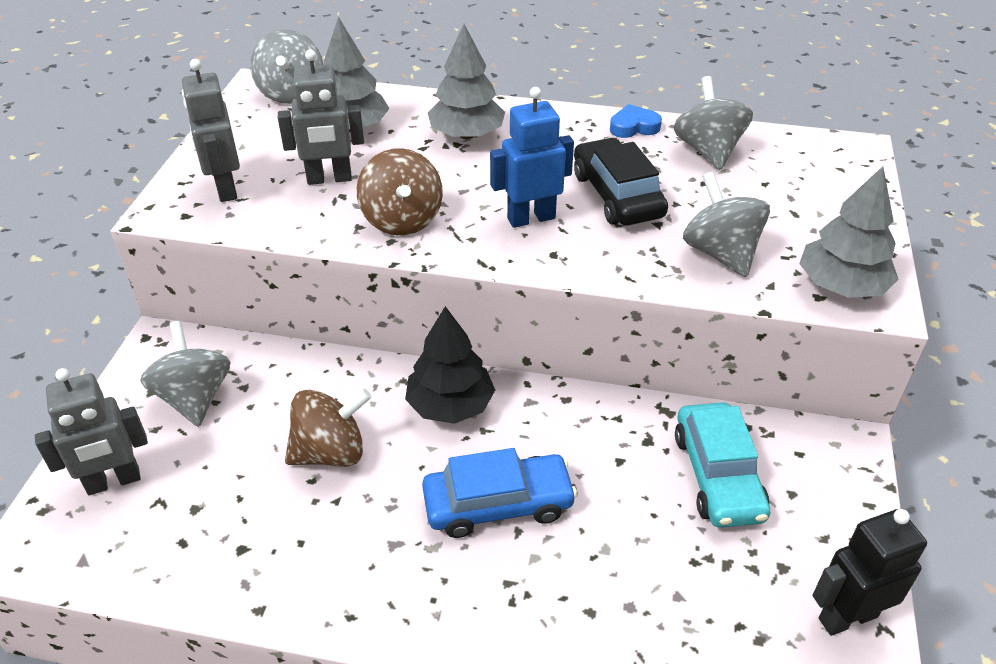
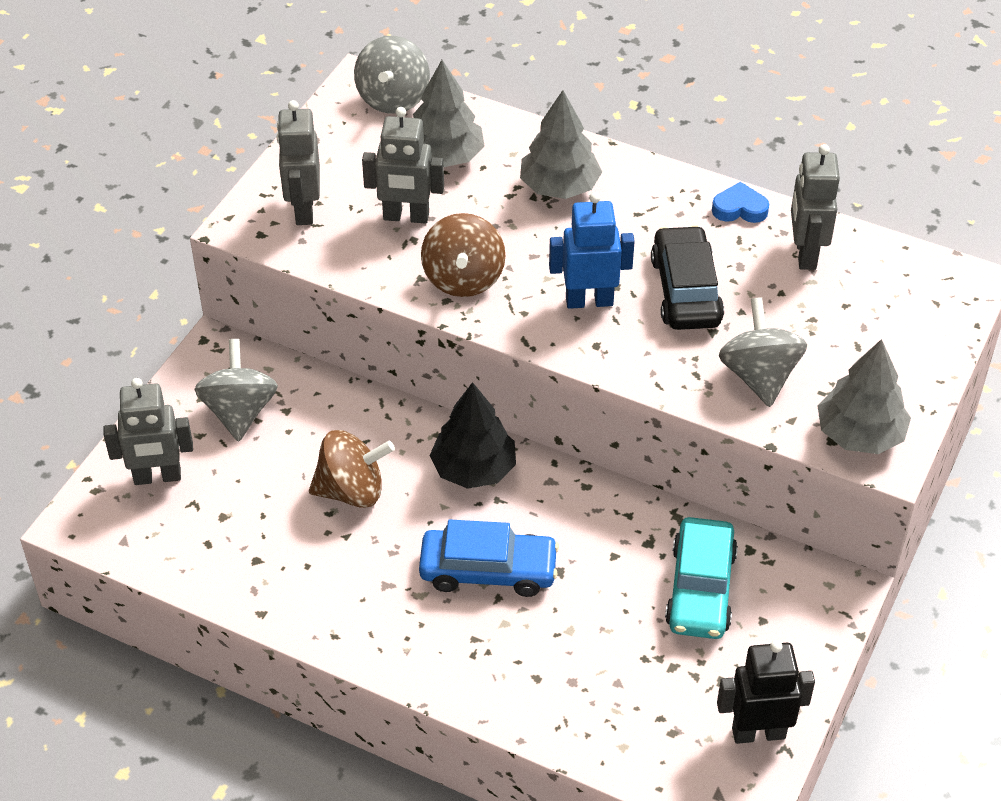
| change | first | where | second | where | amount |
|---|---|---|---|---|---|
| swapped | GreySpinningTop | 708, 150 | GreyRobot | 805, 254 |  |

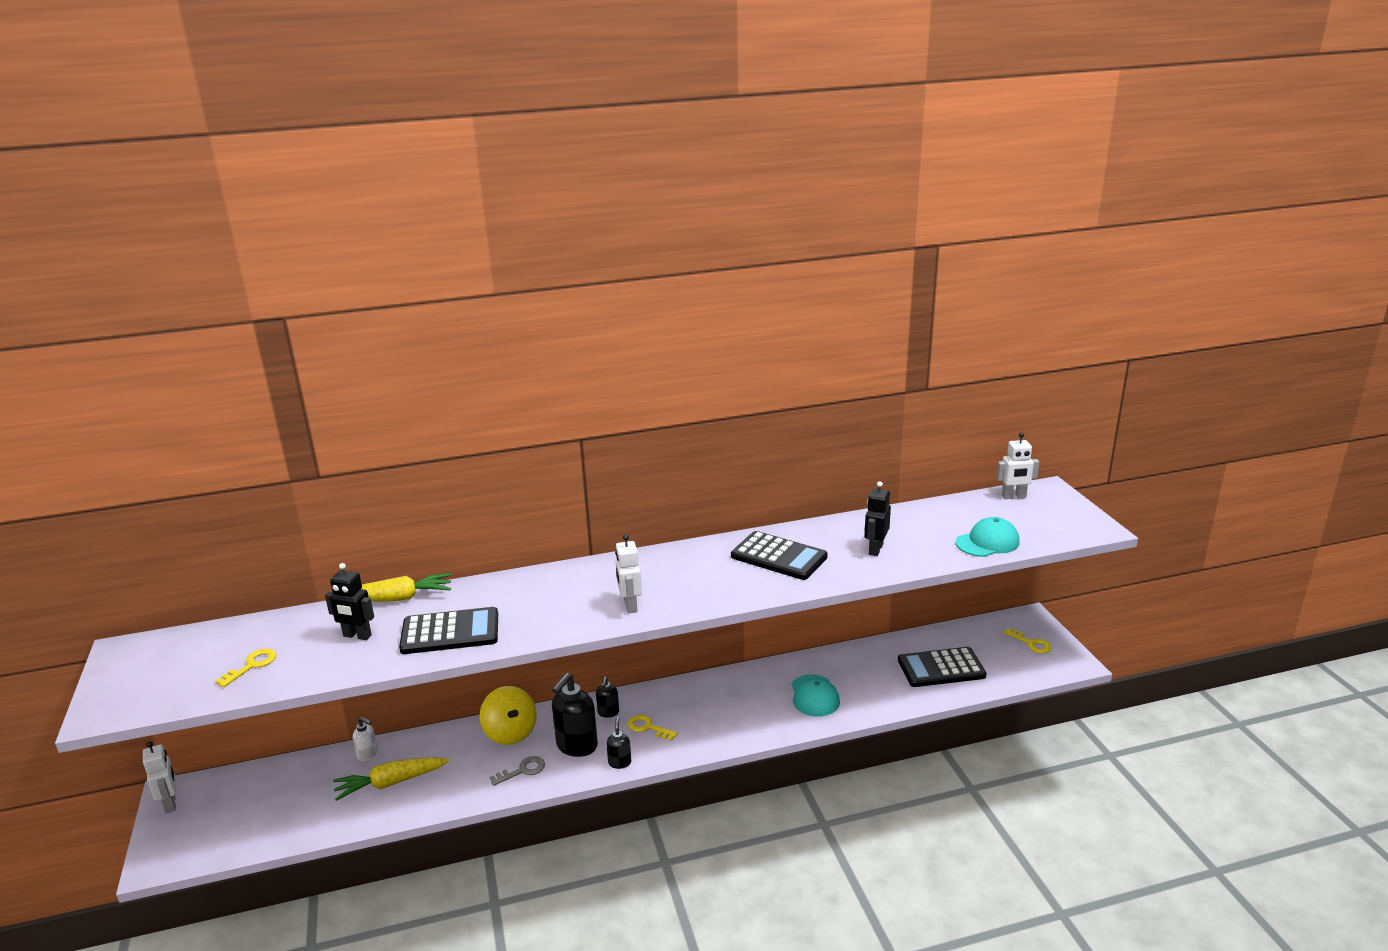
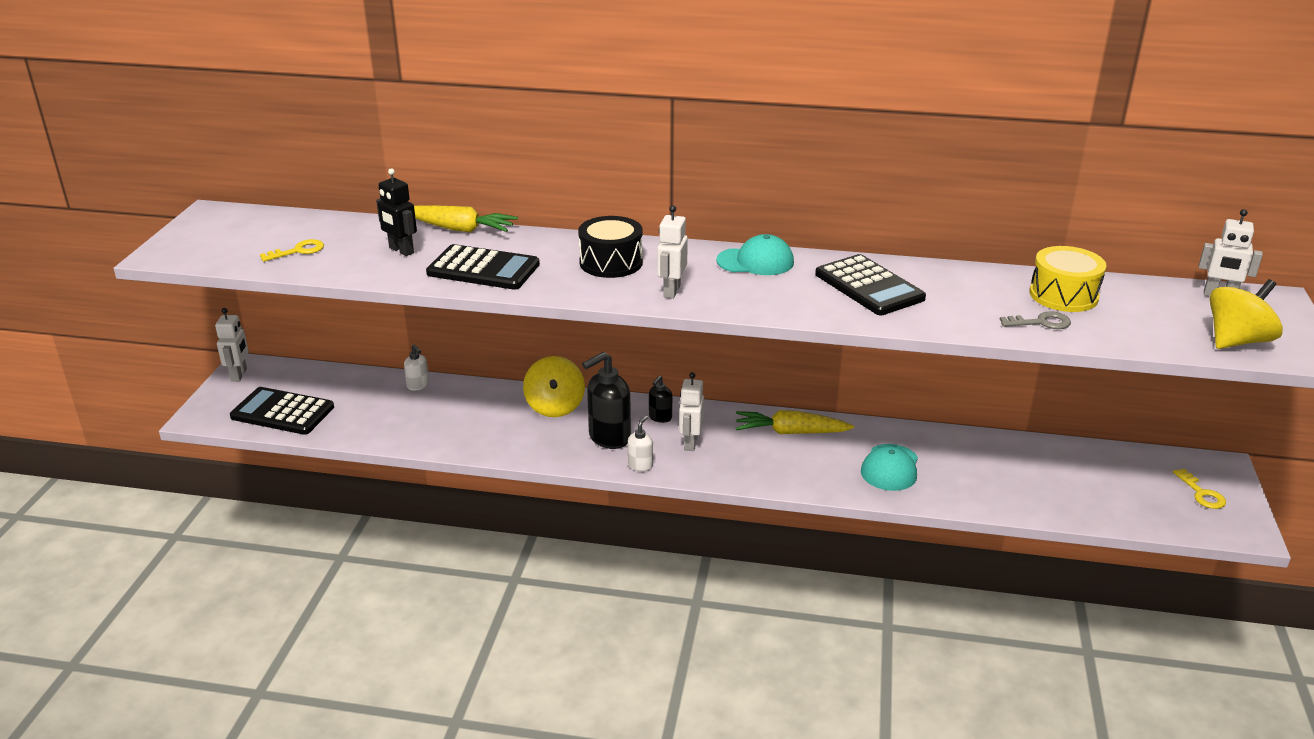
| change | first | where | second | where | amount |
|---|---|---|---|---|---|
| shifted | BlackCalculator | 941, 668 |  | 282, 412 |  |
| new |  |  | BlackDrum | 611, 262 |  |
| repainted | BlackSoapDispenser | 619, 762 | WhiteSoapDispenser | 640, 465 |  |
| swapped | YellowKey | 648, 727 | WhiteRobot | 690, 443 |  |
| shifted | TurquoiseCap | 987, 542 |  | 755, 261 |  |
| shifted | YellowCarrot | 390, 783 |  | 790, 432 |  |
| shifted | GreyKey | 522, 770 |  | 1041, 322 |  |
| new |  |  | YellowDrum | 1063, 295 |  |
| new |  |  | YellowSpinningTop | 1236, 341 |  |
| gone | BlackRobot | 875, 549 |  |  |  |

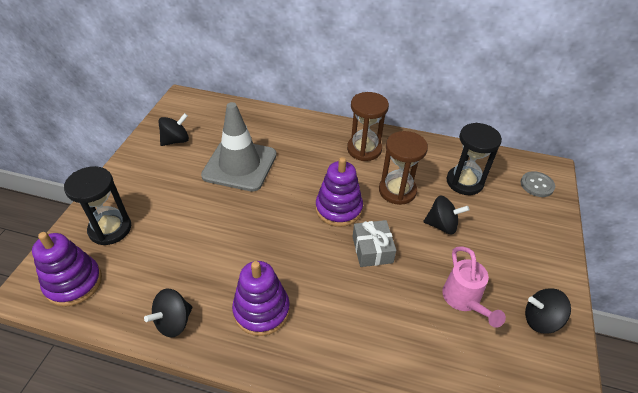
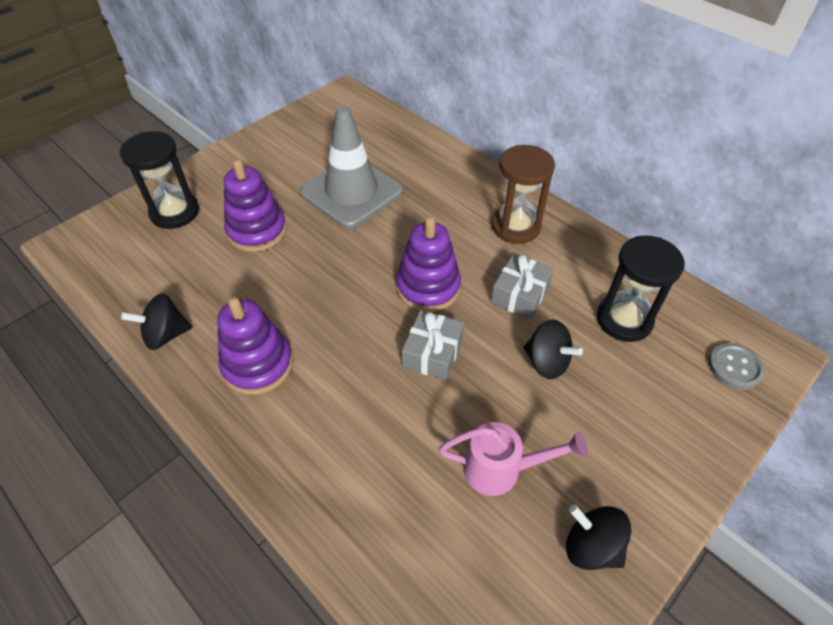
| change | first | where | second | where | amount |
|---|---|---|---|---|---|
| shifted | PurpleStackingToy | 74, 283 |  | 257, 231 |  |
| rotated | PinkWateringCan | 464, 301 |  | 502, 469 | 105 degrees counterclockwise |
| swapped | BrownHourglass | 397, 191 | GreyGift | 520, 294 |  |
| gone | BlackSpinningTop | 176, 140 |  |  |  |

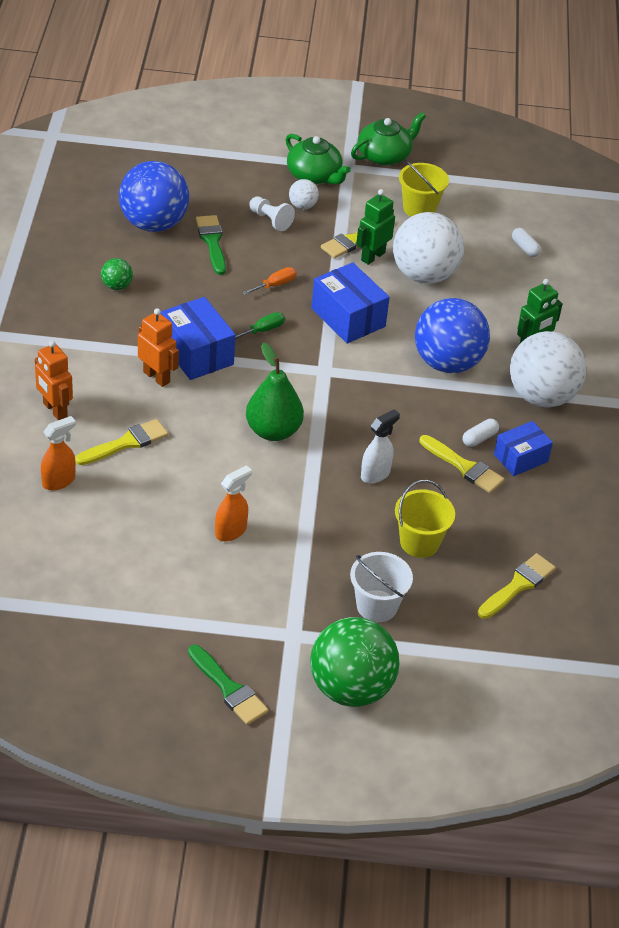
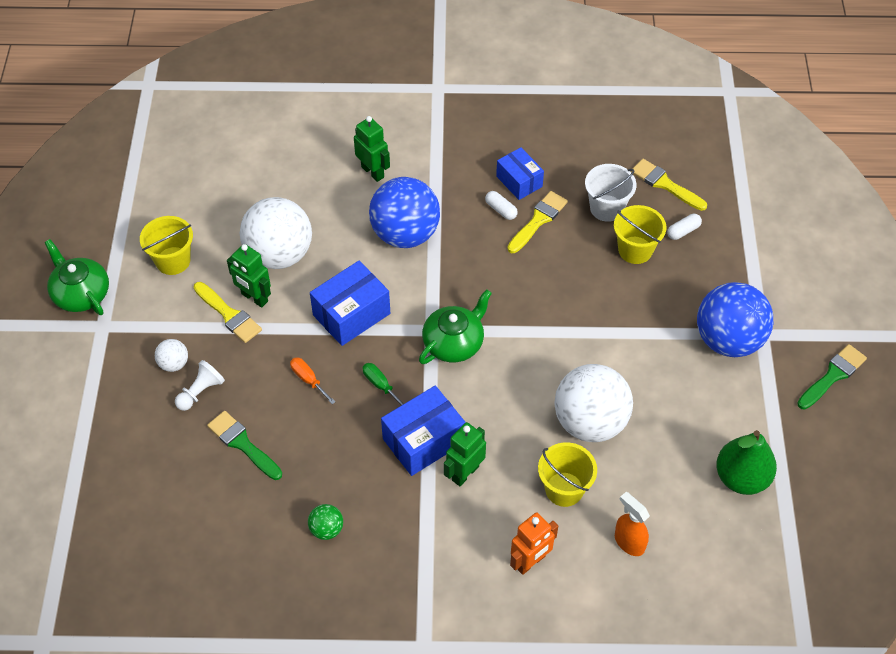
| change | first | where | second | where | amount |
|---|---|---|---|---|---|
| rotated | GreenBrush | 212, 242 |  | 243, 444 | 60 degrees clockwise |
| shifted | GreenTeapot | 314, 175 |  | 454, 342 |  |
| repainted | OrangeRobot | 157, 377 | GreenRobot | 465, 473 |  |
| swapped | YellowBrush | 126, 443 | YellowBucket | 564, 489 |  |
| shifted | WhiteBall | 541, 396 |  | 590, 422 |  |
| shifted | WhiteBucket | 377, 606 |  | 606, 208 |  |
| shifted | WhiteCapsule | 525, 248 |  | 683, 231 |  |
| shifted | BlueBall | 153, 224 |  | 728, 340 |  |
| shifted | GreenPear | 273, 431 |  | 741, 478 |  |
| gone | OrangeSprayBottle | 231, 531 |  |  |  |
| gone | GreenBall | 351, 688 |  |  |  |
| gone | WhiteSprayBottle | 375, 474 |  |  |  |

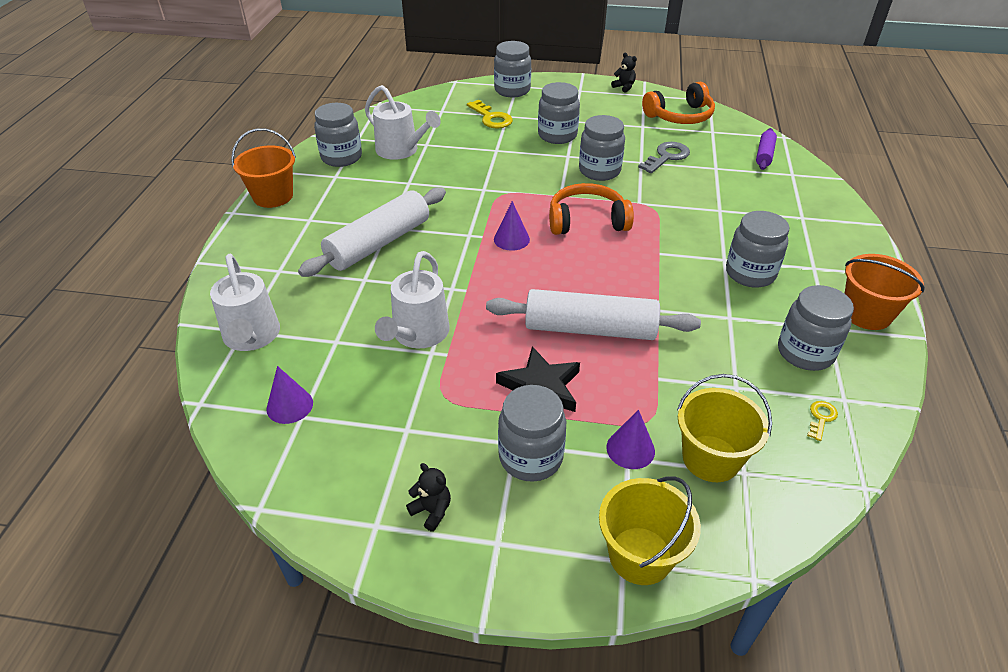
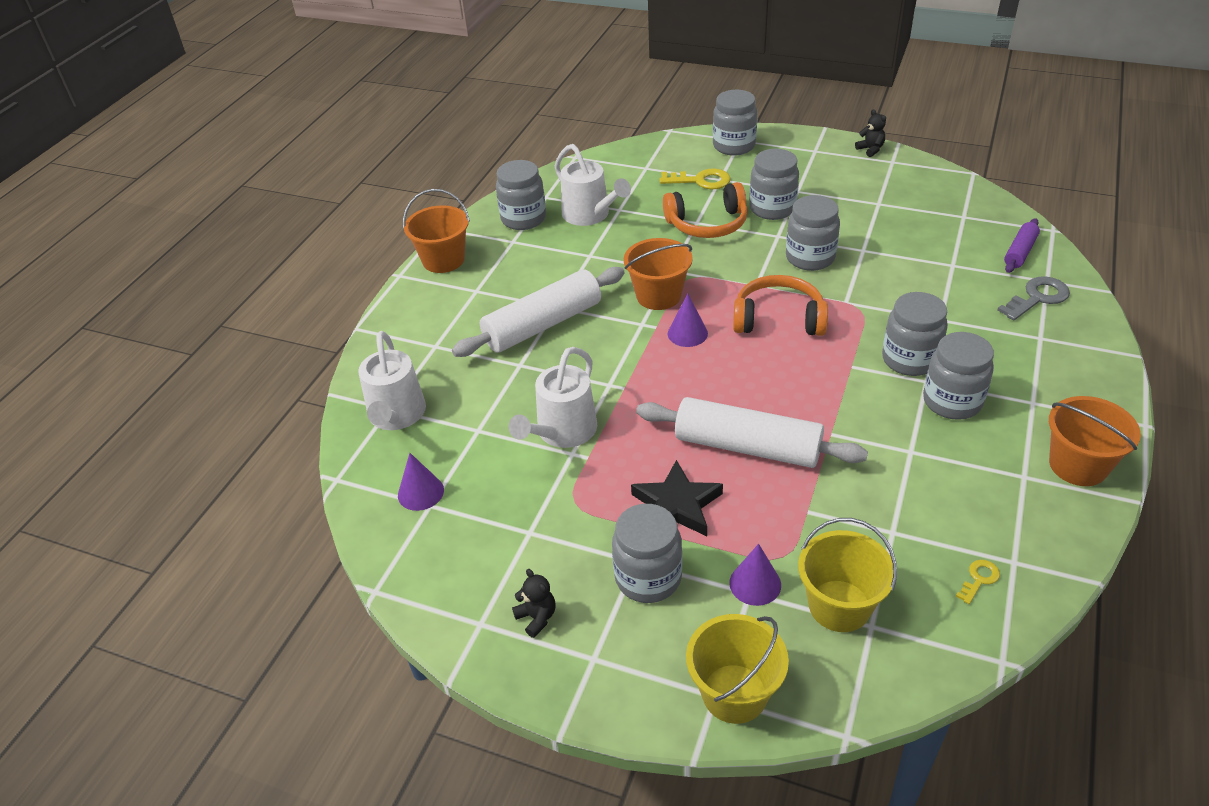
| change | first | where | second | where | amount |
|---|---|---|---|---|---|
| new |  |  | OrangeBucket | 658, 296 |  |
| rotated | YellowKey | 491, 118 |  | 701, 181 | 60 degrees counterclockwise |
| shifted | OrangeHeadphones | 680, 116 |  | 707, 224 |  |
| shifted | GreyJar | 805, 353 |  | 909, 360 |  |
| shifted | GreyKey | 666, 157 |  | 1037, 297 |  |

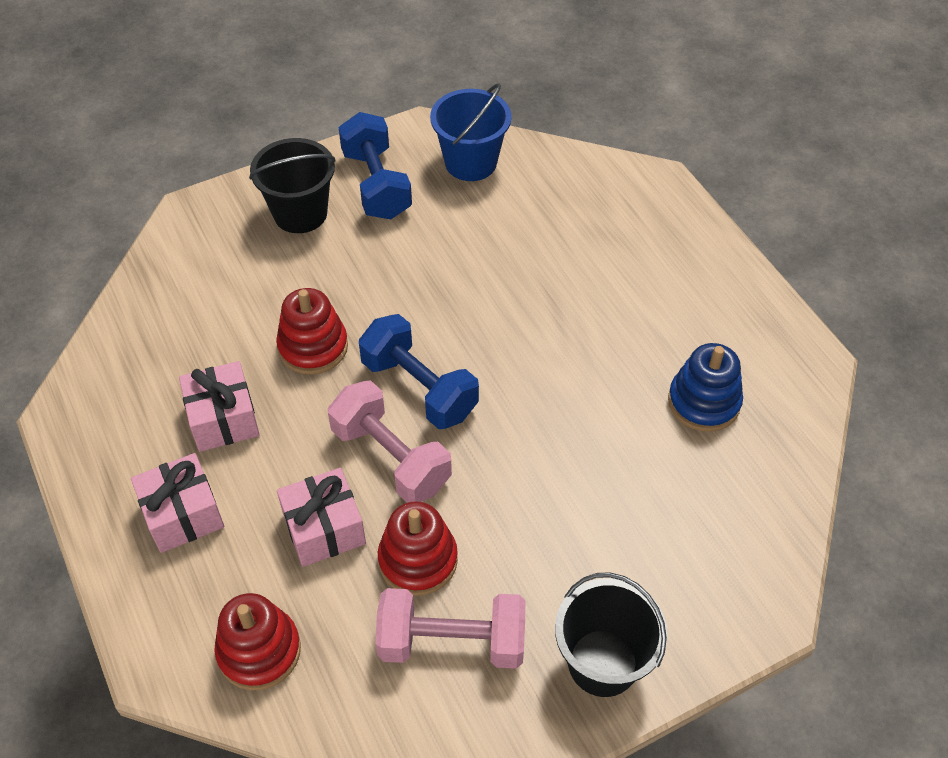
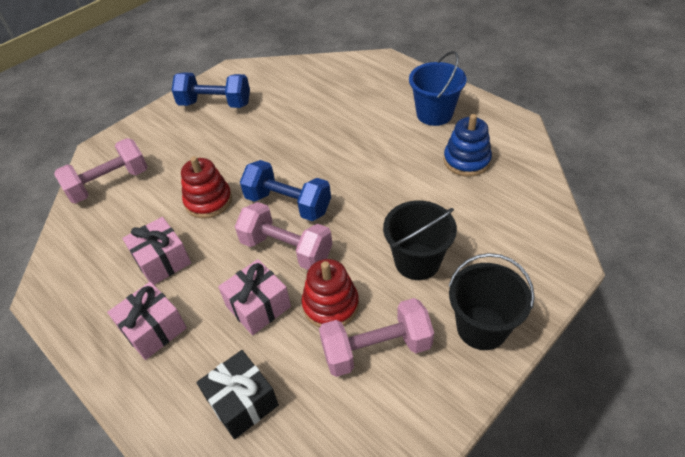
| change | first | where | second | where | amount |
|---|---|---|---|---|---|
| new |  |  | PinkDumbbell | 109, 184 |  |
| rotated | BlueDumbbell | 376, 184 |  | 215, 104 | 45 degrees counterclockwise |
| swapped | RedStackingToy | 259, 651 | BlackGift | 242, 402 |  |
| shifted | BlackBucket | 300, 213 |  | 417, 261 |  |
| shifted | BlueBucket | 471, 162 |  | 434, 114 |  |

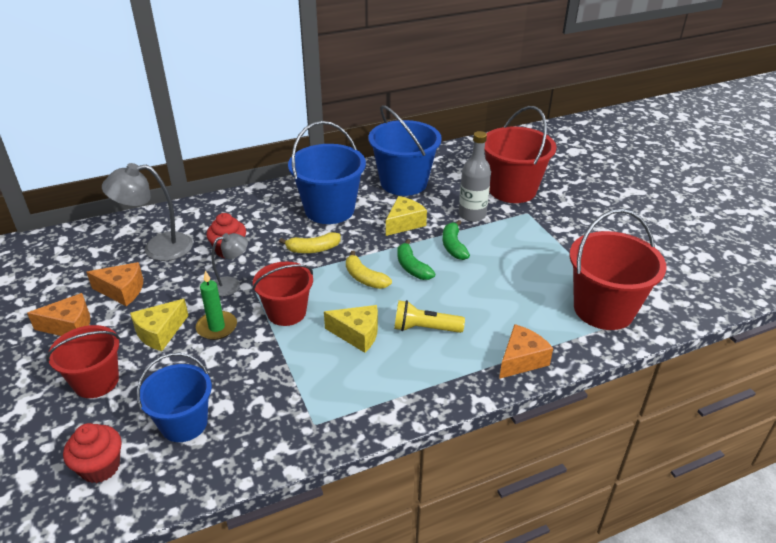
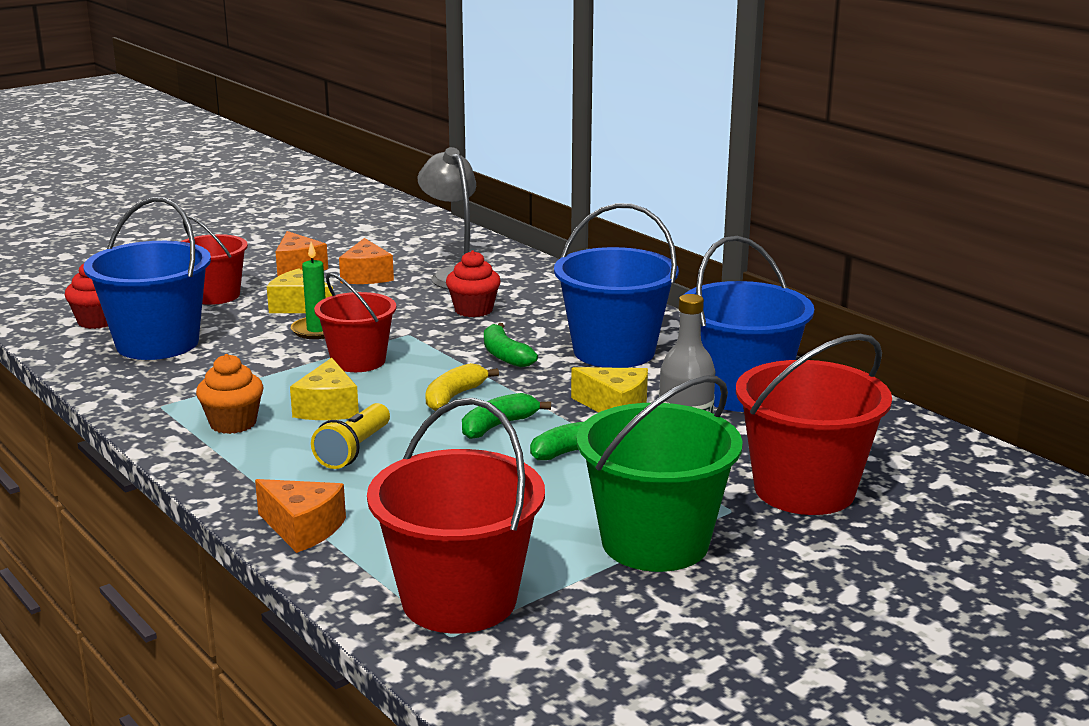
| change | first | where | second | where | amount |
|---|---|---|---|---|---|
| scaled | BlueBucket | 184, 423 |  | 157, 343 | x1.54 |
| new |  |  | OrangeCupcake | 233, 423 |  |
| rotated | YellowFlashlight | 425, 328 |  | 354, 450 | 150 degrees counterclockwise |
| repainted | YellowBanana | 313, 249 | GreenBanana | 505, 355 |  |
| new |  |  | GreenBucket | 655, 542 |  |
| gone | GreyLamp | 231, 285 |  |  |  |

